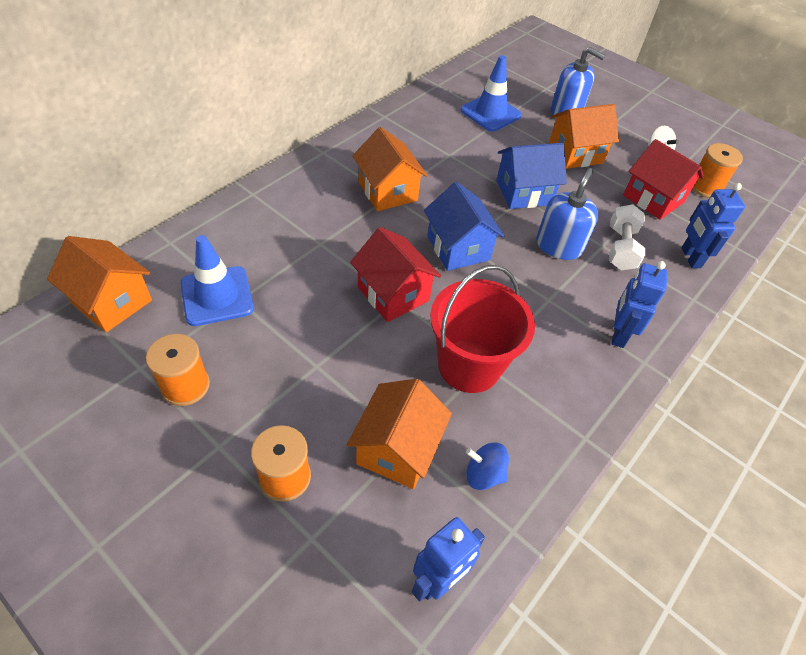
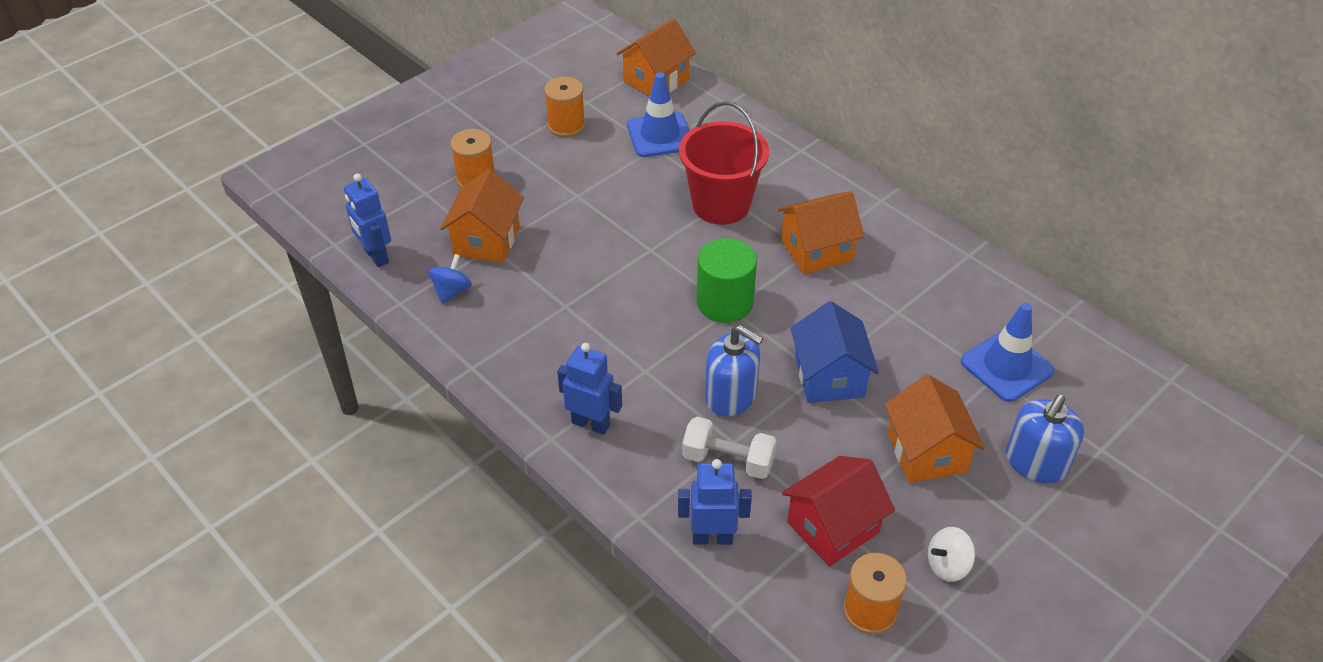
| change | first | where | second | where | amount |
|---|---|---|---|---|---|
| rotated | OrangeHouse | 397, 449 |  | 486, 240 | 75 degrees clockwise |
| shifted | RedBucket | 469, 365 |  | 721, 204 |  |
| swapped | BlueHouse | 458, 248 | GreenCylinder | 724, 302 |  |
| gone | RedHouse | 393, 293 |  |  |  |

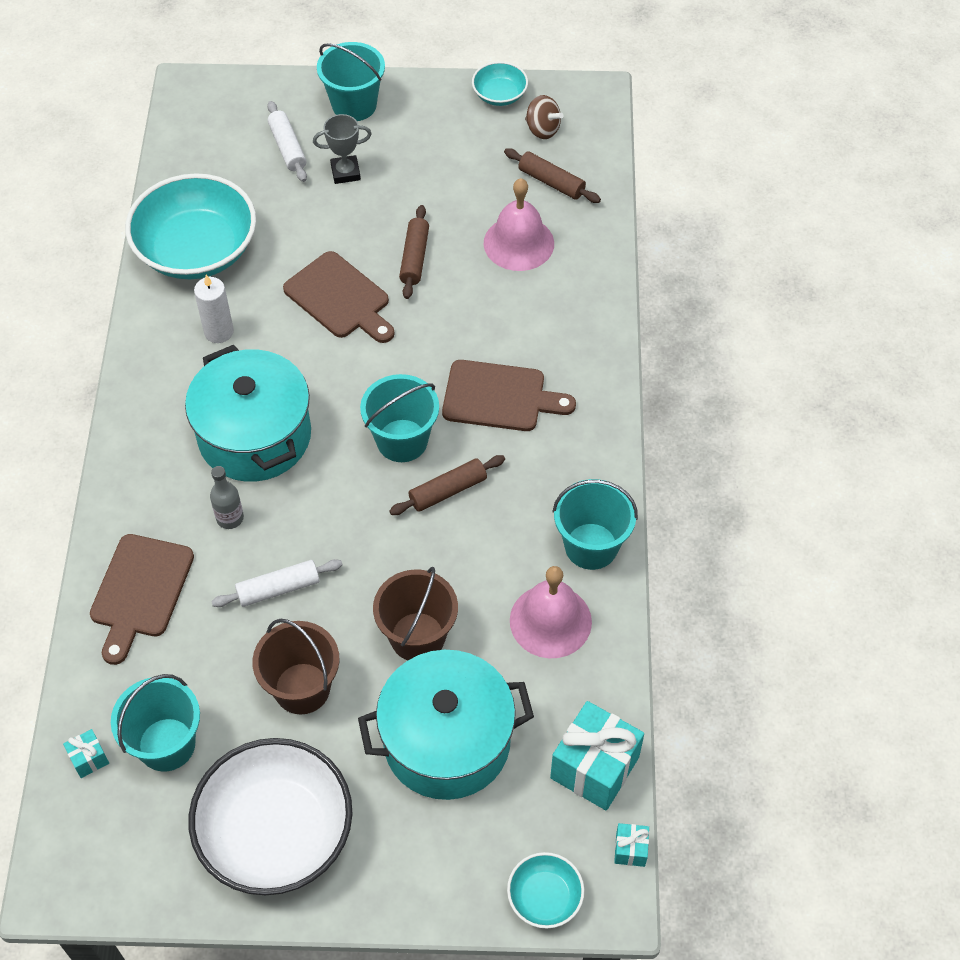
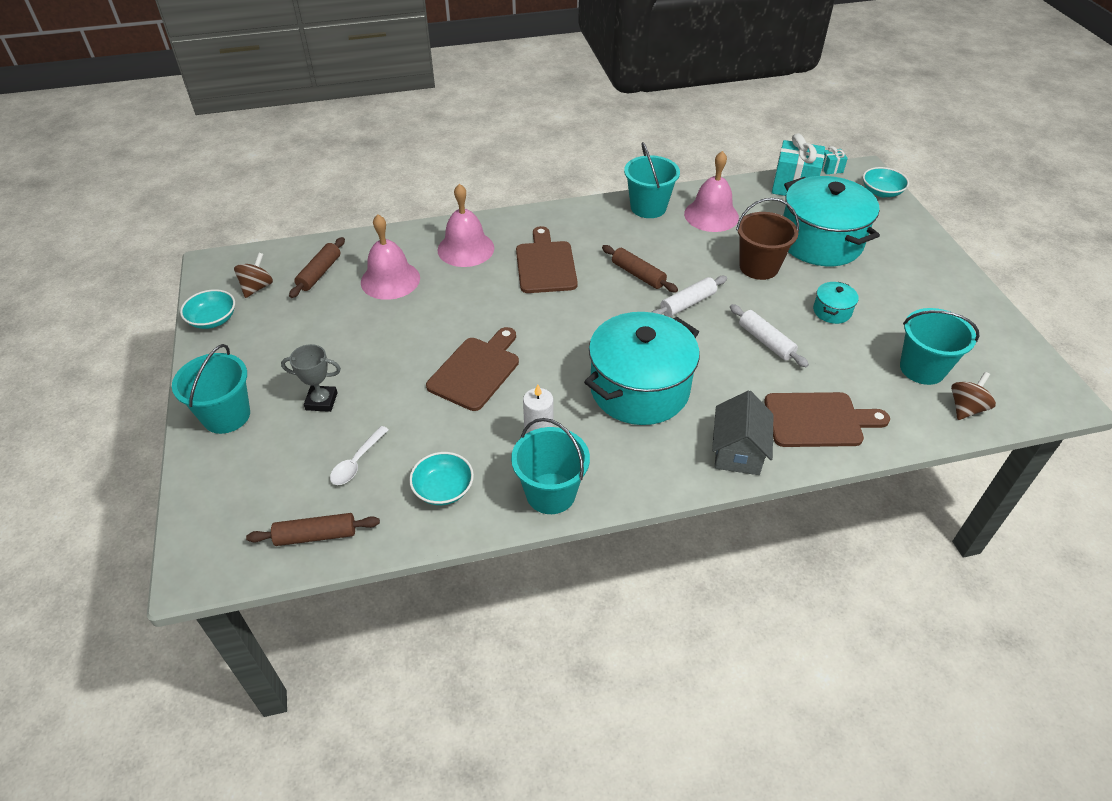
| change | first | where | second | where | amount |
|---|---|---|---|---|---|
| shifted | BrownRollingPin | 414, 258 |  | 316, 535 |  |
| rotated | GreyTrophy | 345, 172 |  | 321, 401 | 60 degrees counterclockwise |
| new |  |  | WhiteSpoon | 357, 462 |  |
| scaled | TurquoiseBowl | 197, 250 |  | 443, 489 | x0.47 |
| new |  |  | PinkBell | 466, 249 |  |
| shifted | TurquoiseBucket | 402, 440 |  | 550, 493 |  |
| shifted | WhiteRollingPin | 287, 147 |  | 687, 303 |  |
| new |  |  | GreyHouse | 738, 452 |  |
| swapped | BrownBucket | 302, 688 | TurquoisePot | 832, 311 |  |
| swapped | TurquoiseGift | 89, 759 | BrownSpinningTop | 966, 408 |  |
| gone | WhiteBowl | 276, 832 |  |  |  |
| gone | GreyBottle | 230, 518 |  |  |  |

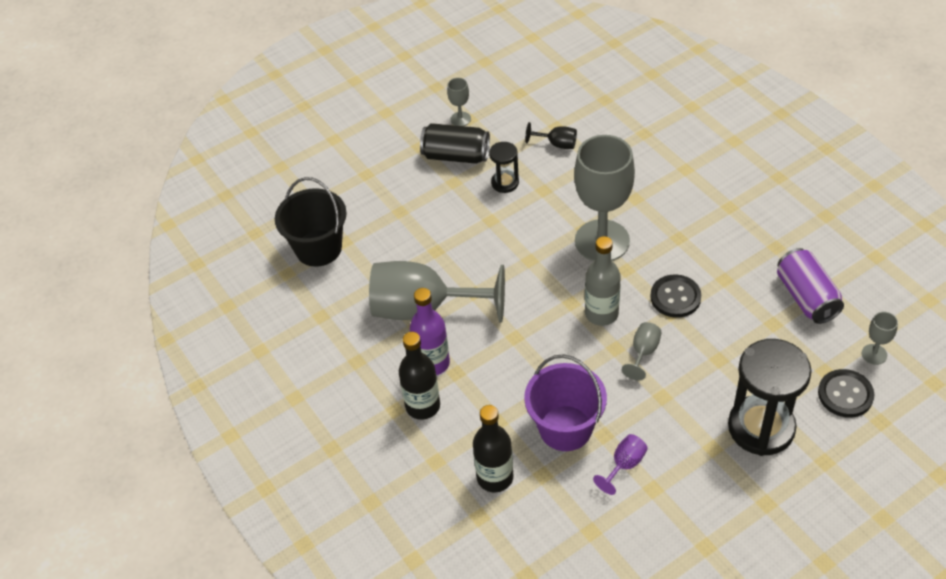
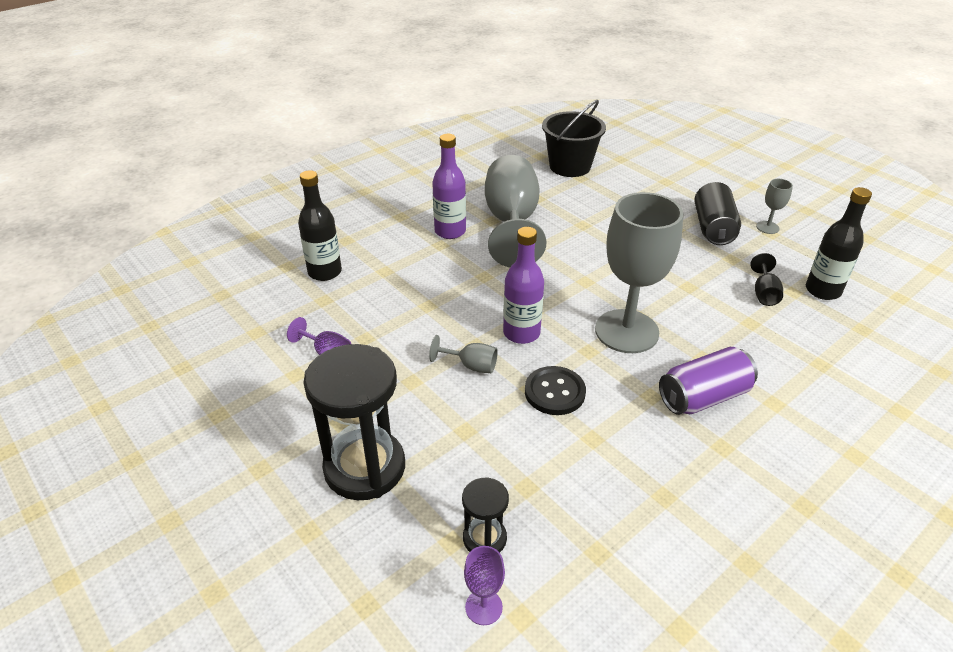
| change | first | where | second | where | amount |
|---|---|---|---|---|---|
| shifted | BlackHourglass | 505, 183 |  | 484, 538 |  |
| repainted | GreyGoblet | 874, 354 | PurpleGoblet | 483, 607 |  |
| repainted | GreyBottle | 601, 314 | PurpleBottle | 521, 333 |  |
| shifted | PurpleCan | 806, 297 |  | 703, 397 |  |
| shifted | BlackBottle | 423, 406 |  | 822, 290 |  |
| gone | PurpleBucket | 565, 428 |  |  |  |
| gone | BlackButton | 845, 394 |  |  |  |

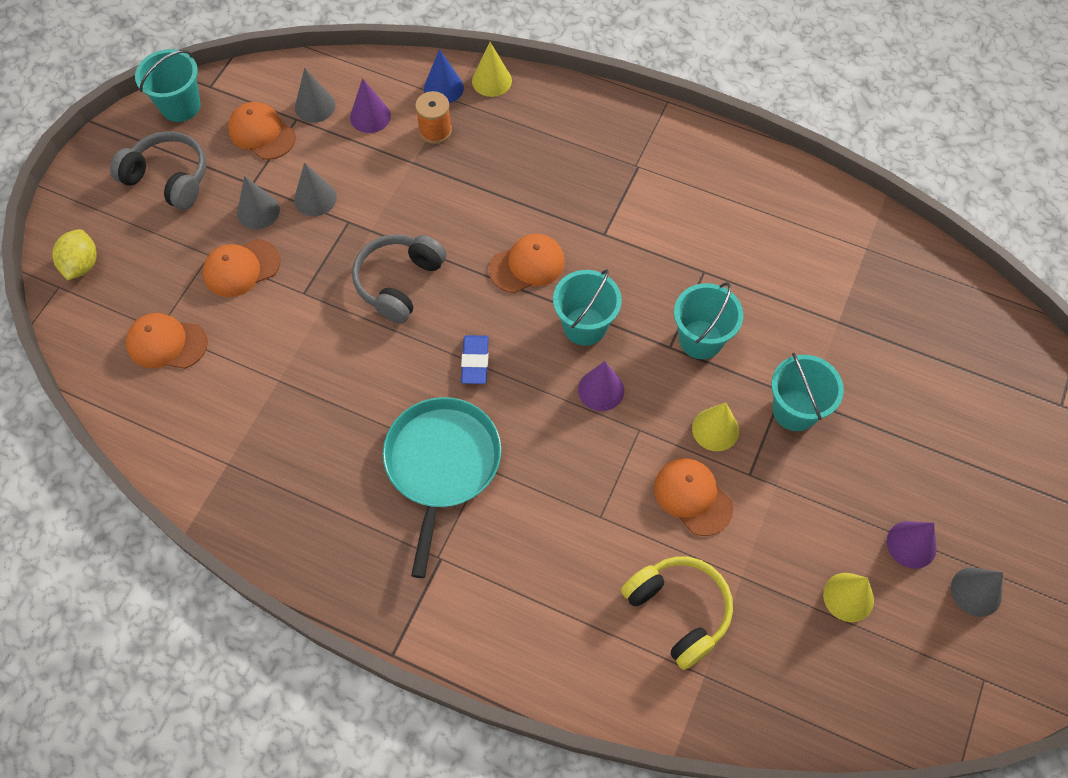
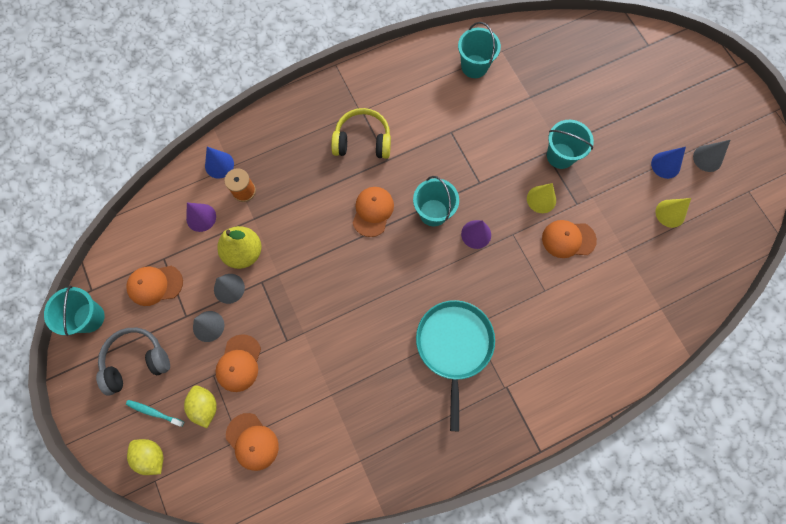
| change | first | where | second | where | amount |
|---|---|---|---|---|---|
| new |  |  | TurquoiseToothbrush | 154, 412 |  |
| new |  |  | YellowLemon | 205, 406 |  |
| new |  |  | YellowPear | 244, 252 |  |
| rotated | OrangeCap | 167, 343 |  | 252, 441 | 90 degrees counterclockwise |
| shifted | YellowHeadphones | 679, 611 |  | 362, 141 |  |
| rotated | TurquoisePan | 441, 465 |  | 454, 346 | 45 degrees clockwise |
| shifted | TurquoiseBucket | 700, 339 |  | 474, 66 |  |
| repainted | PurpleCone | 911, 544 | BlueCone | 665, 165 |  |
| gone | GreyCone | 315, 106 |  |  |  |
| gone | GreyHeadphones | 398, 282 |  |  |  |
| gone | BlueEraser | 475, 361 |  |  |  |
| gone | YellowCone | 491, 81 |  |  |  |

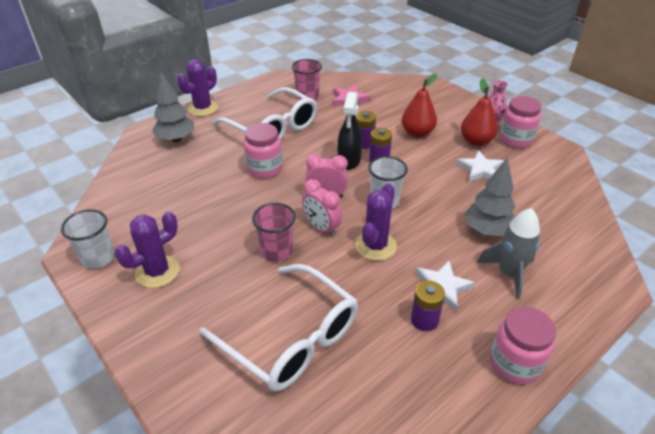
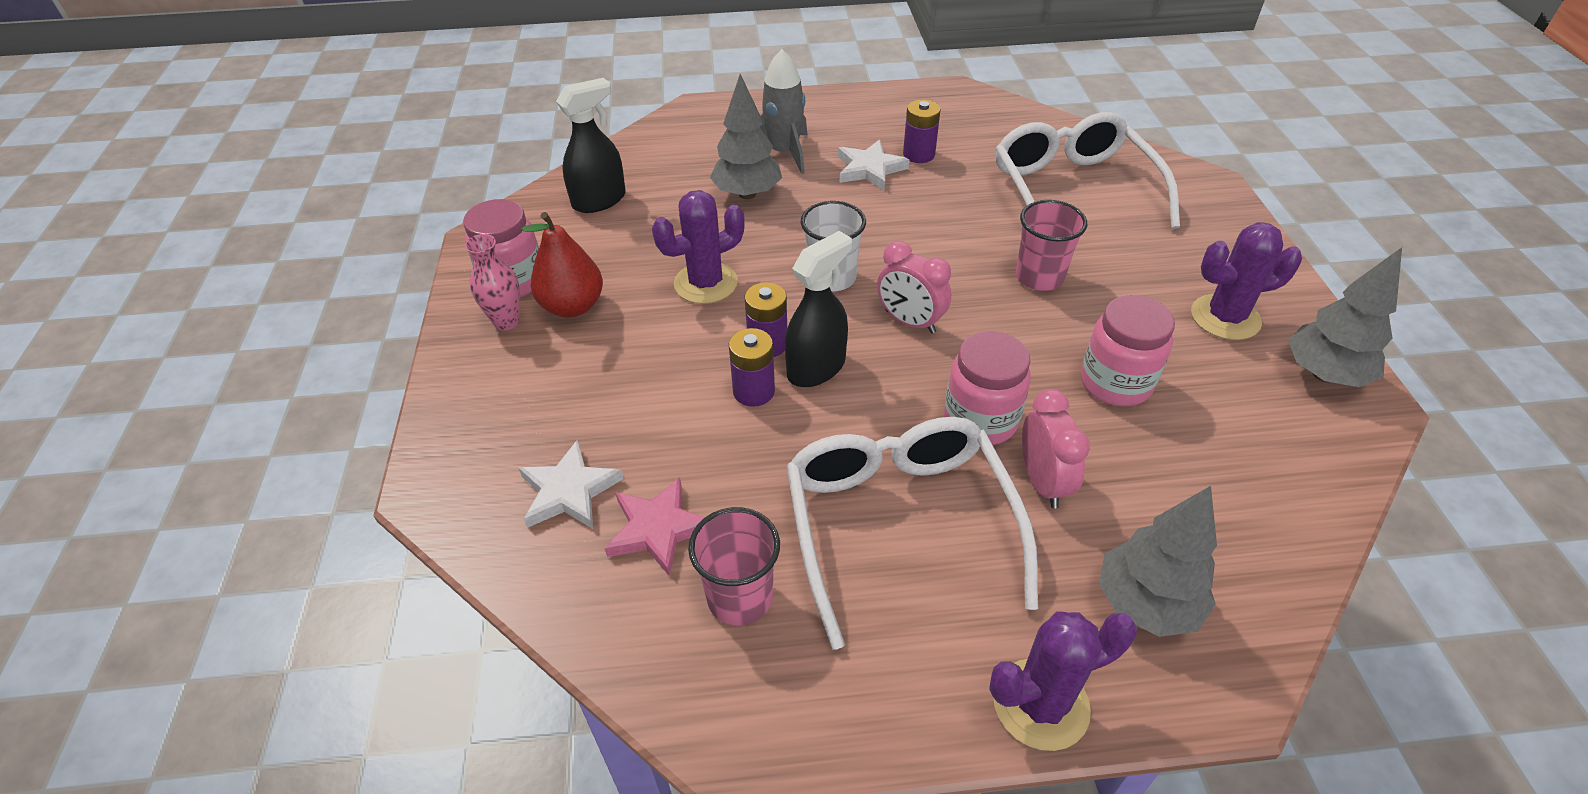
| change | first | where | second | where | amount |
|---|---|---|---|---|---|
| shifted | WhiteStar | 480, 170 |  | 569, 491 |  |
| new |  |  | BlackSprayBottle | 599, 200 |  |
| shifted | PurpleCactus | 375, 246 |  | 705, 283 |  |
| shifted | PinkClock | 321, 228 |  | 1042, 482 |  |
| shifted | PinkJar | 514, 363 |  | 1115, 383 |  |
| swapped | WhiteCup | 98, 258 | GreyTree | 1324, 374 |  |
| gone | RedPear | 417, 133 |  |  |  |

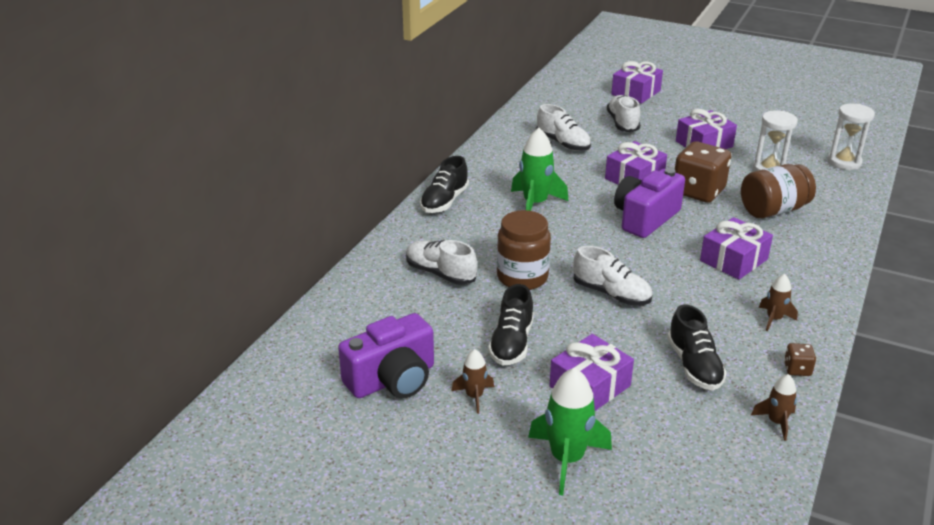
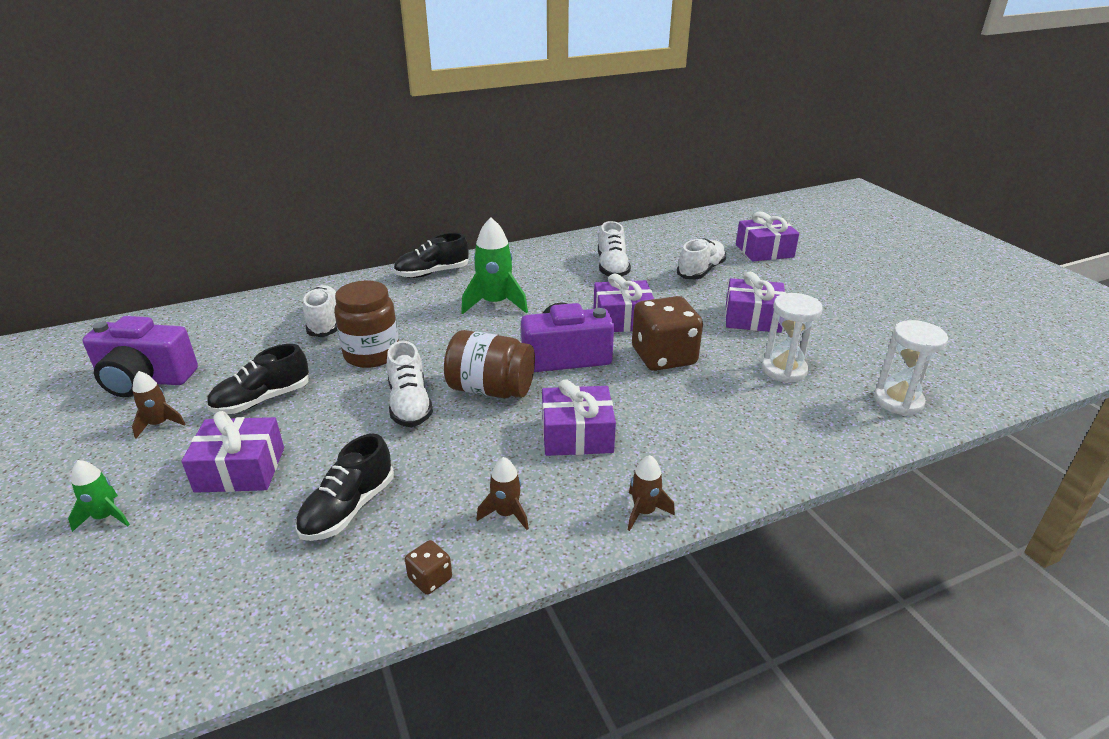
| change | first | where | second | where | amount |
|---|---|---|---|---|---|
| scaled | GreenRocket | 567, 459 |  | 106, 517 | x0.55 |
| shifted | BrownJar | 773, 210 |  | 491, 389 |  |
| shifted | BrownRocket | 776, 422 |  | 644, 512 |  |

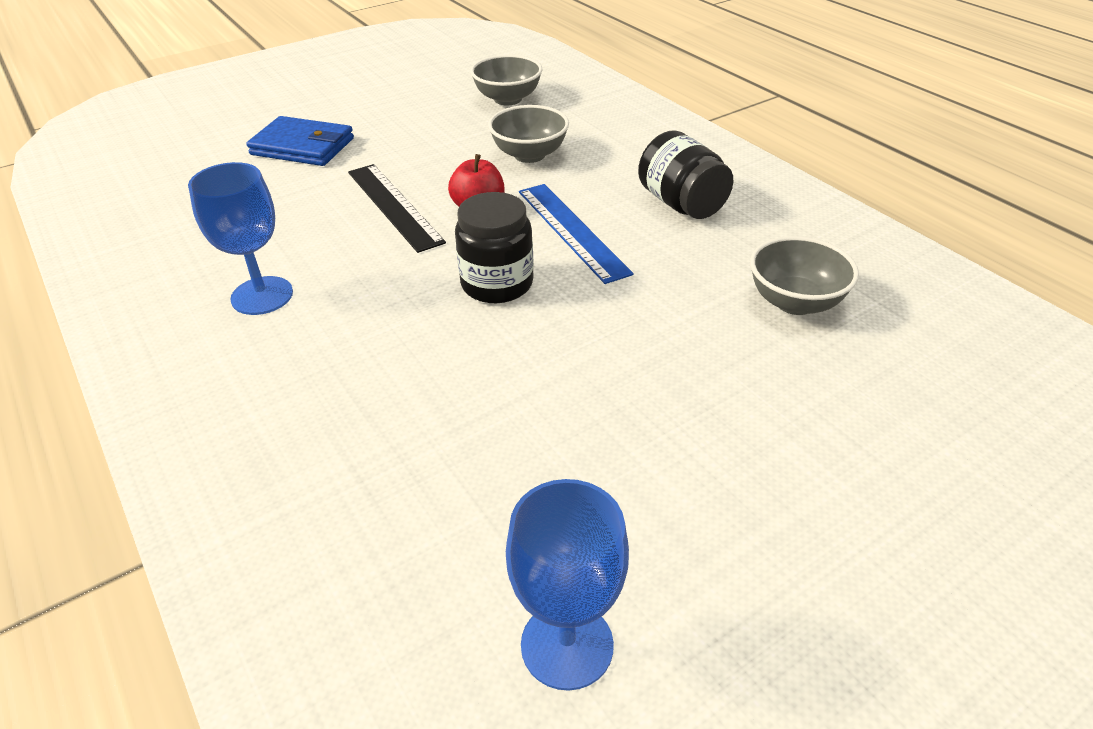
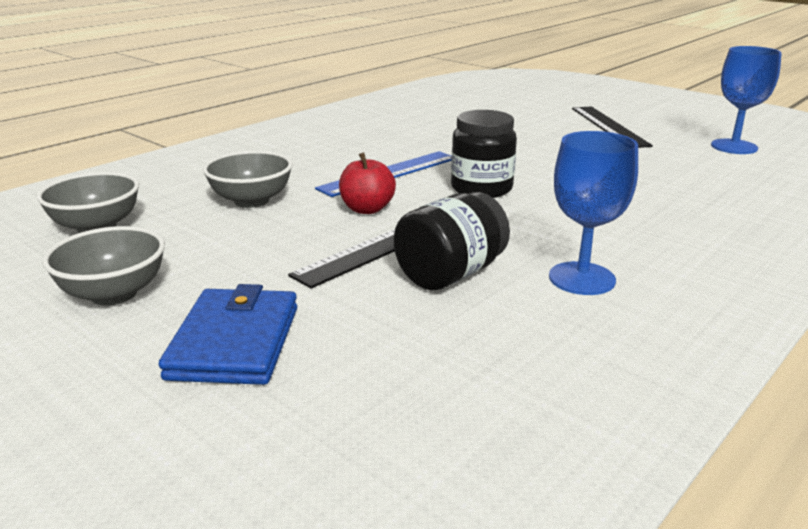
| change | first | where | second | where | amount |
|---|---|---|---|---|---|
| shifted | GreyBowl | 795, 302 |  | 114, 294 |  |
| shifted | BlackJar | 681, 204 |  | 450, 274 |  |
| new |  |  | BlackRuler | 609, 126 |  |

